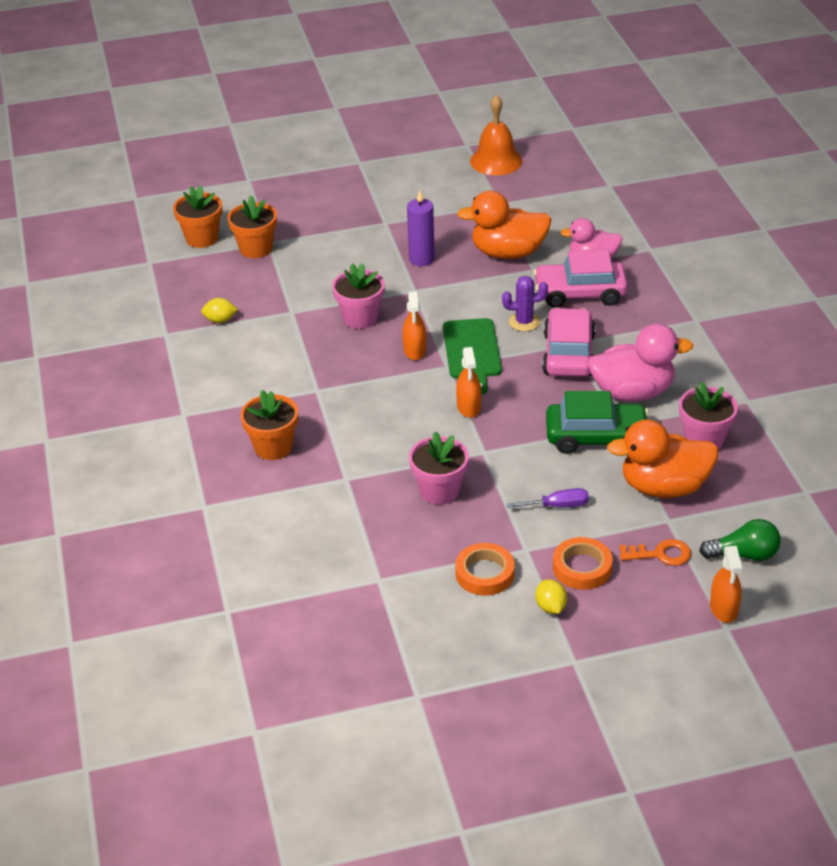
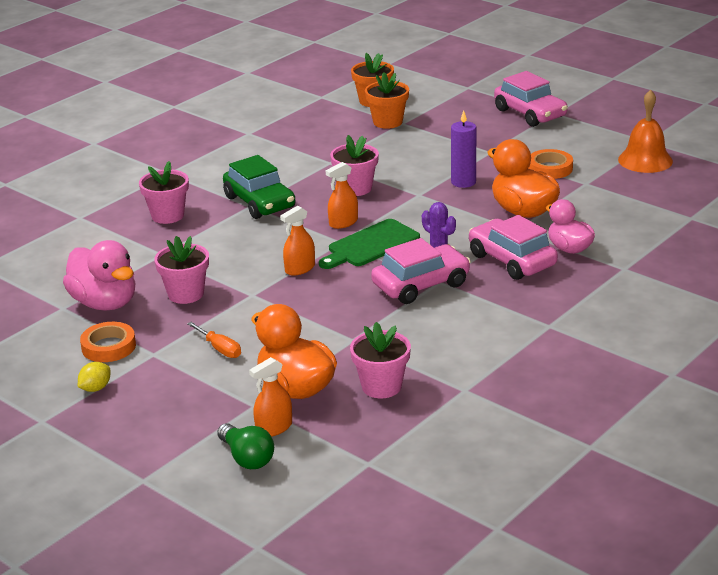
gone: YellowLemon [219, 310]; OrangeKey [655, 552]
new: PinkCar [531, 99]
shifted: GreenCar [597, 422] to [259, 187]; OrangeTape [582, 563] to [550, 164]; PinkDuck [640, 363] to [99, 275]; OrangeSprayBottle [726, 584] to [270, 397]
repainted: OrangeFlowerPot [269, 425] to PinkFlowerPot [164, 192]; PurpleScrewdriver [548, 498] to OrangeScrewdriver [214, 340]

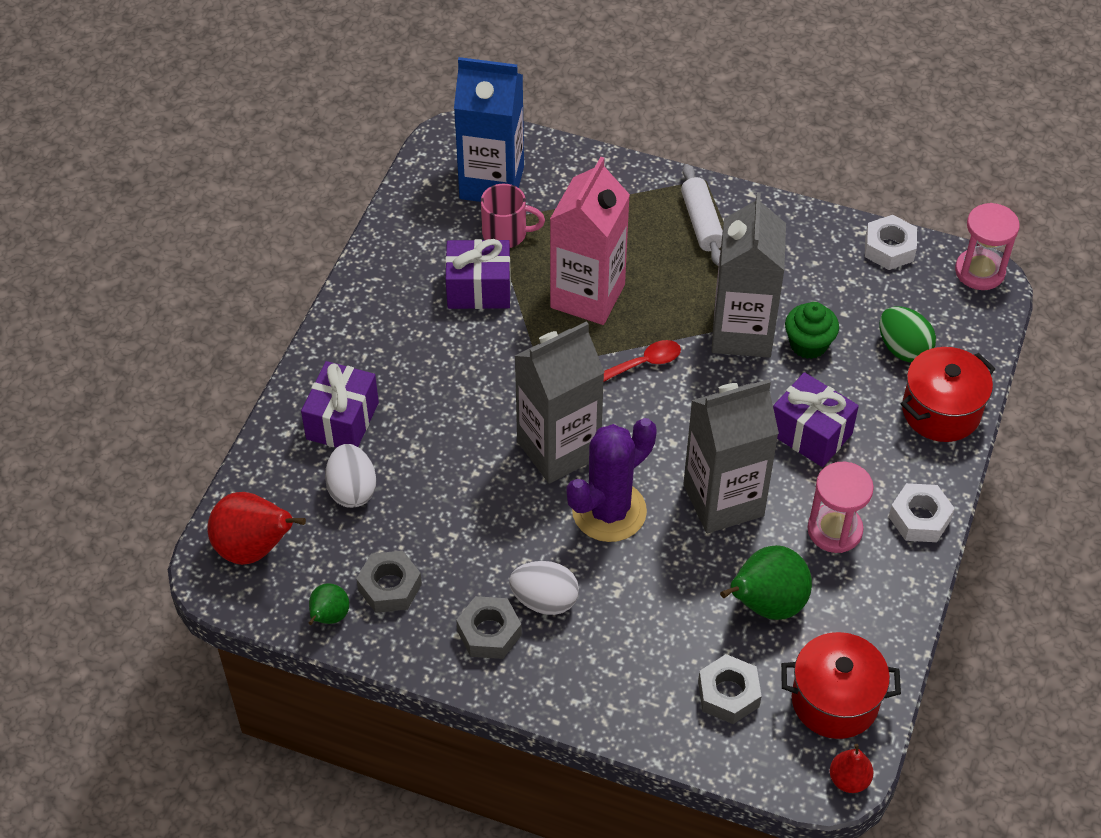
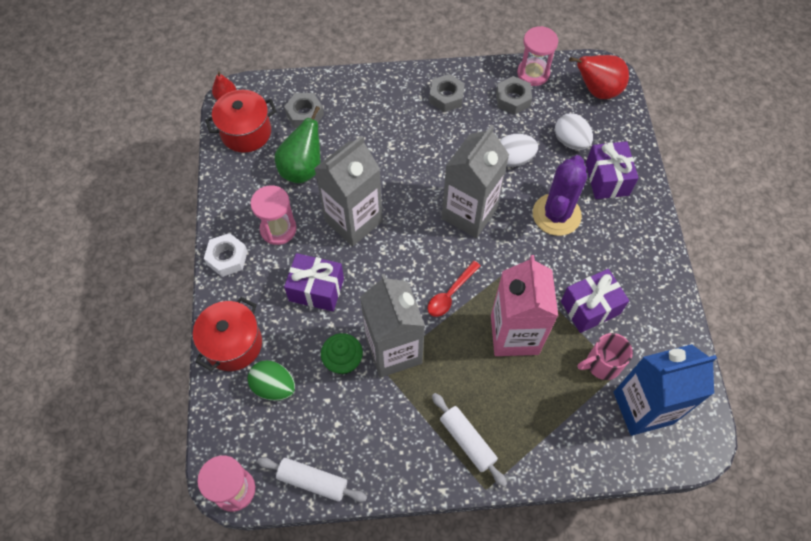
shifted: WhiteEgg [544, 588] to [518, 150]; PurpleCactus [612, 480] to [560, 195]
swapped: GreenPear [329, 604] to PinkHourglass [537, 56]; WhiteNut [891, 242] to WhiteRollingPin [312, 479]

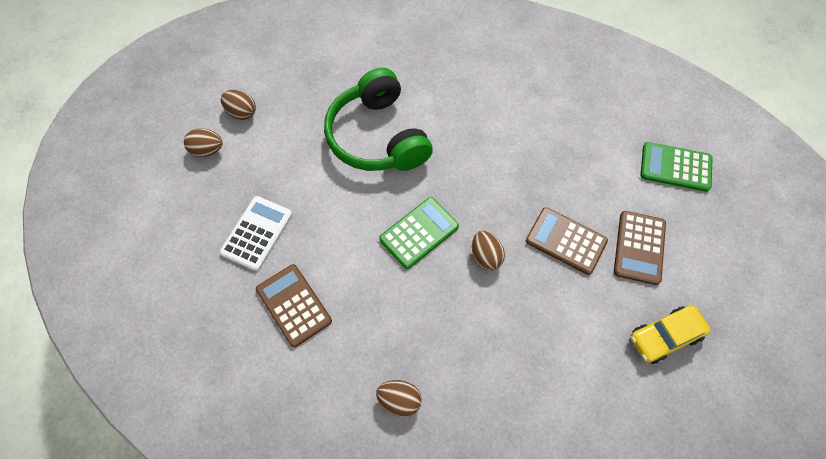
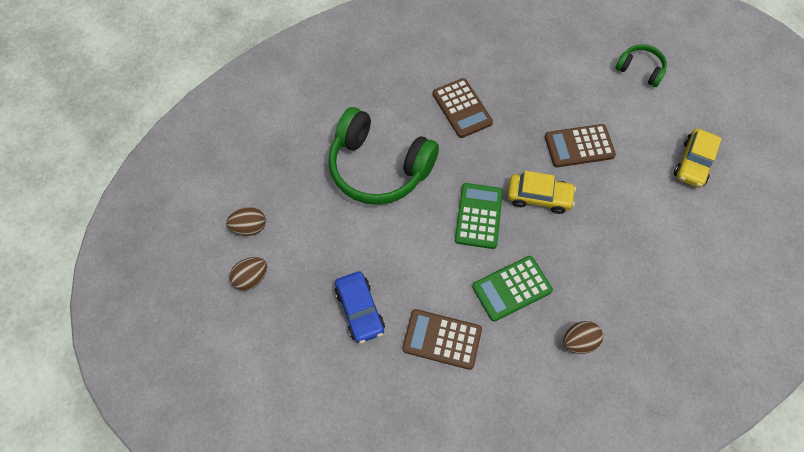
new: GreenHeadphones [641, 65]
shifted: BrownCalculator [640, 248] to [462, 108]; GreenCalculator [676, 167] to [512, 289]
swapped: WhiteCalculator [256, 233] to BlueCar [360, 307]; BrownEgg [488, 250] to YellowCar [541, 192]

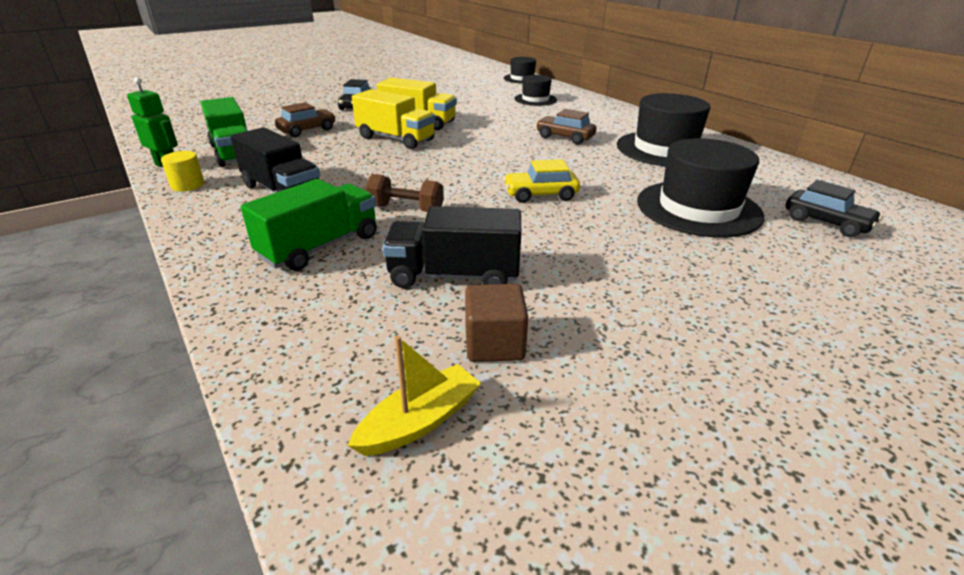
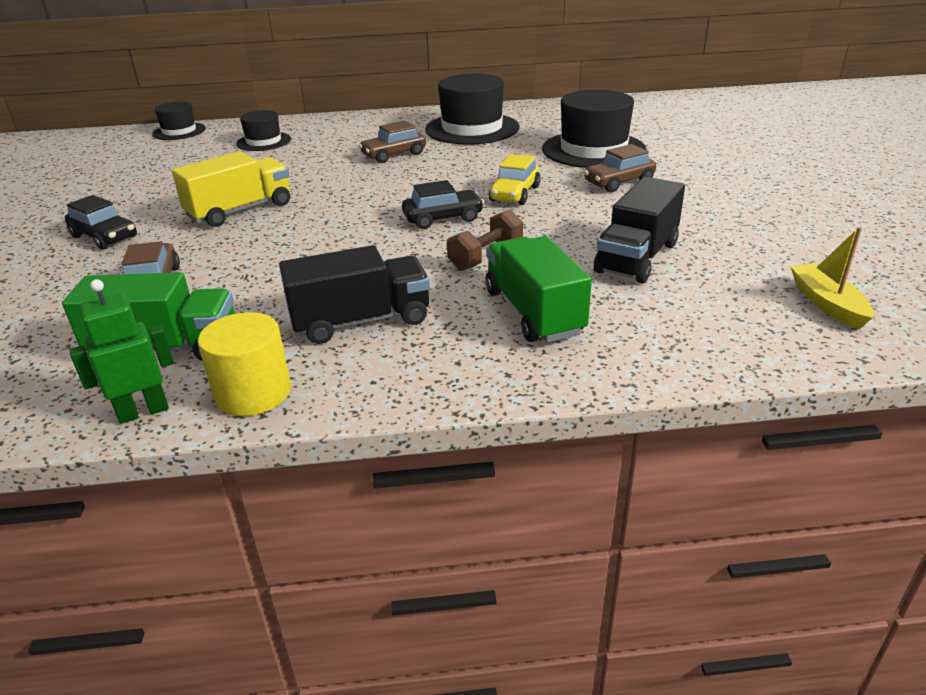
gone: YellowTruck [393, 119]; BrownCube [496, 323]
new: BrownCar [620, 168]
shifted: BlackCar [834, 208] to [443, 204]
scaled: YellowCylinder [182, 171] = [244, 364] x1.51

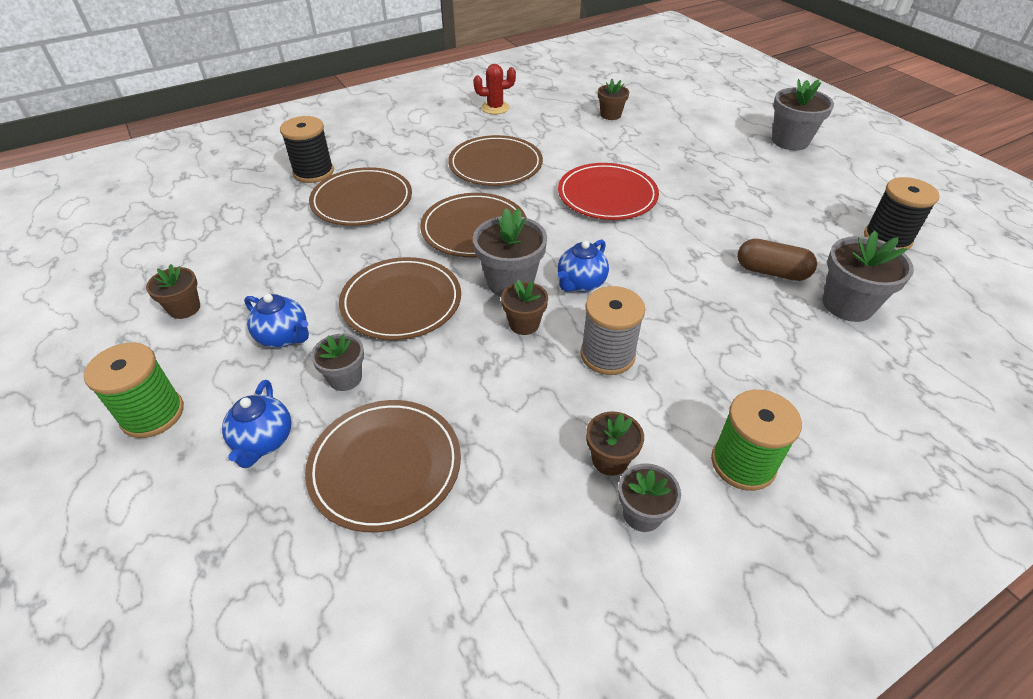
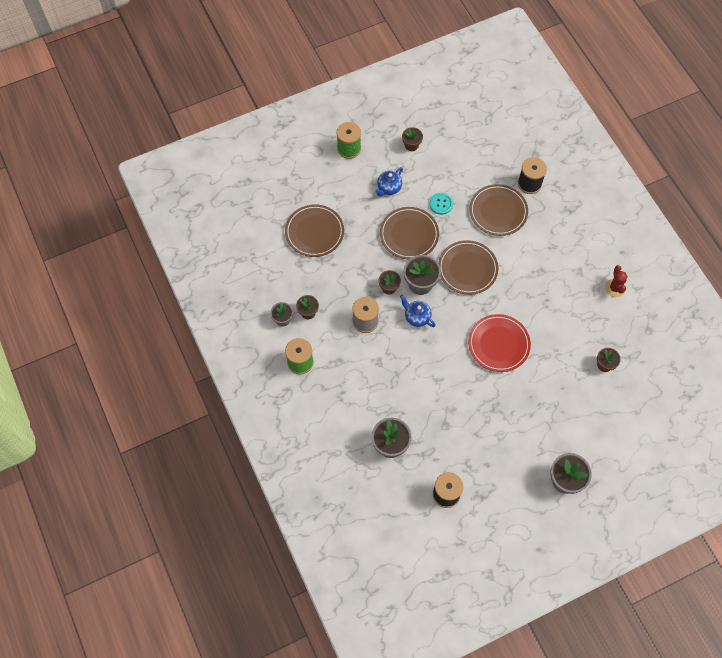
gone: BlueTeapot [256, 424]; GreyFlowerPot [337, 362]; BrownPlate [495, 160]; BrownCapsule [777, 260]
new: TurquoiseButton [441, 204]

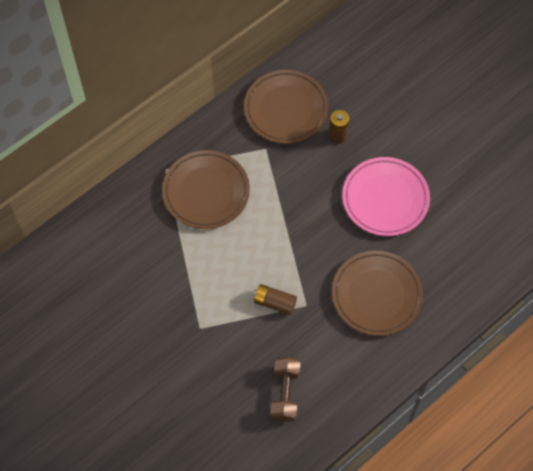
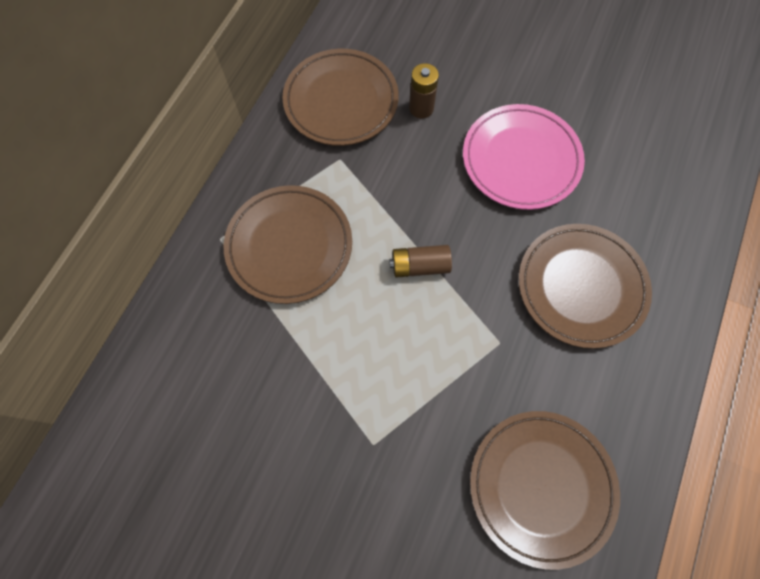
shifted: BrownBattery [275, 299] to [420, 261]
swapped: BrownDumbbell [286, 389] to BrownPlate [545, 490]

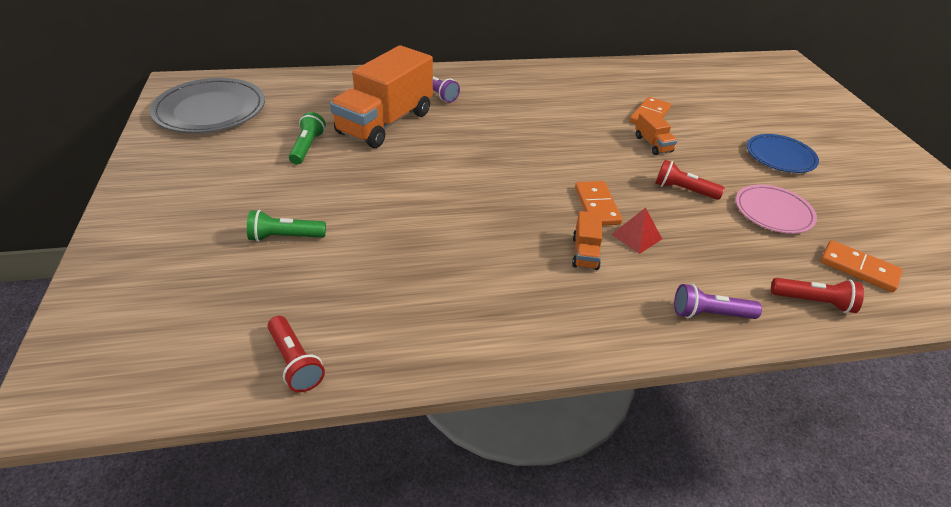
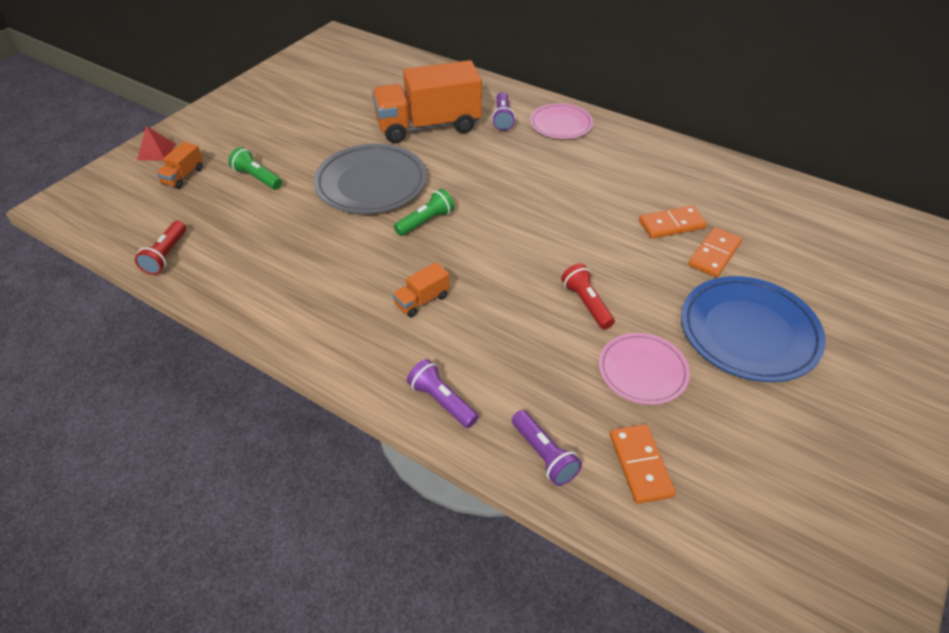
new: PinkPlate [561, 121]
shifted: GreyPlate [207, 105] to [370, 179]; GreenFlashlight [307, 138] to [424, 212]; OrangeDomino [598, 203] to [715, 252]; RedPyramid [636, 231] to [156, 143]; OrangeTruck [656, 133] to [179, 165]
repainted: RedFlashlight [817, 295] to PurpleFlashlight [547, 448]
scaled: BluePlate [783, 153] = [753, 329] x1.62

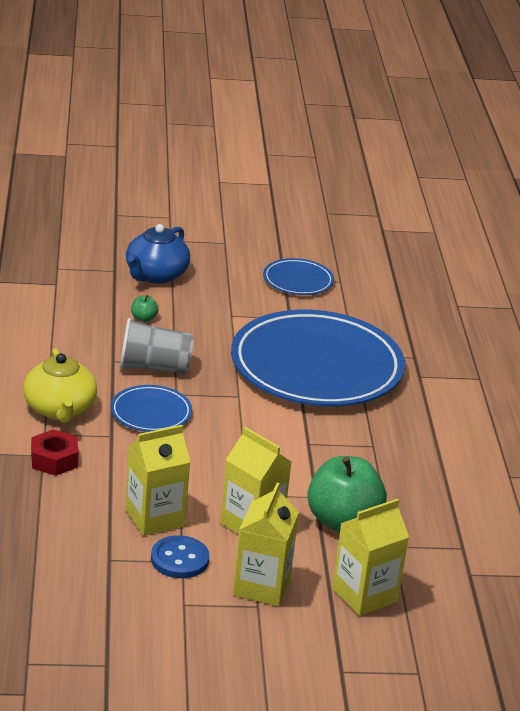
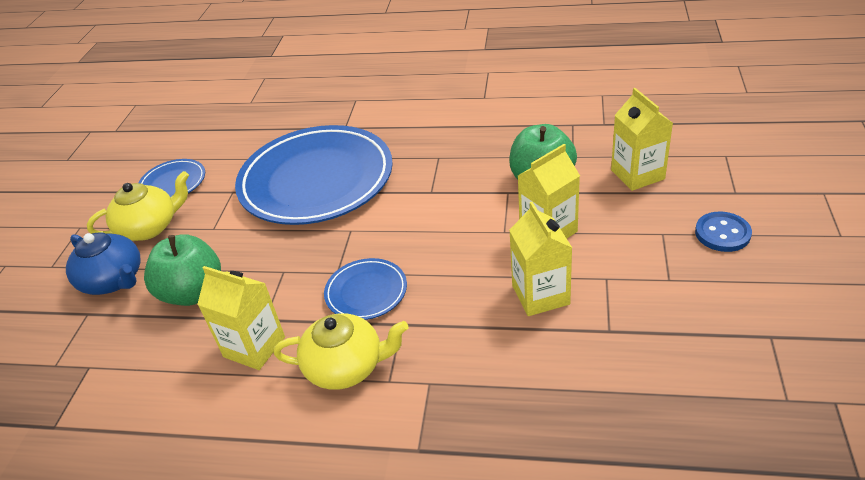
gone: RedNut [55, 452]; GreyCup [157, 346]
new: YellowTeapot [138, 206]
shifted: BlueButton [180, 556] to [723, 232]; YellowCarton [266, 544] to [241, 318]
scaled: GreenApple [144, 308] = [182, 270] x2.46

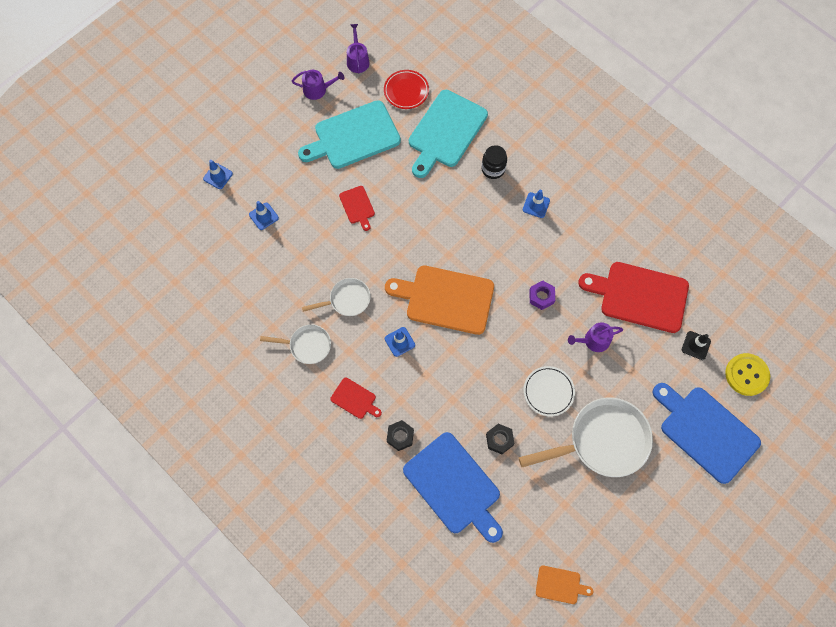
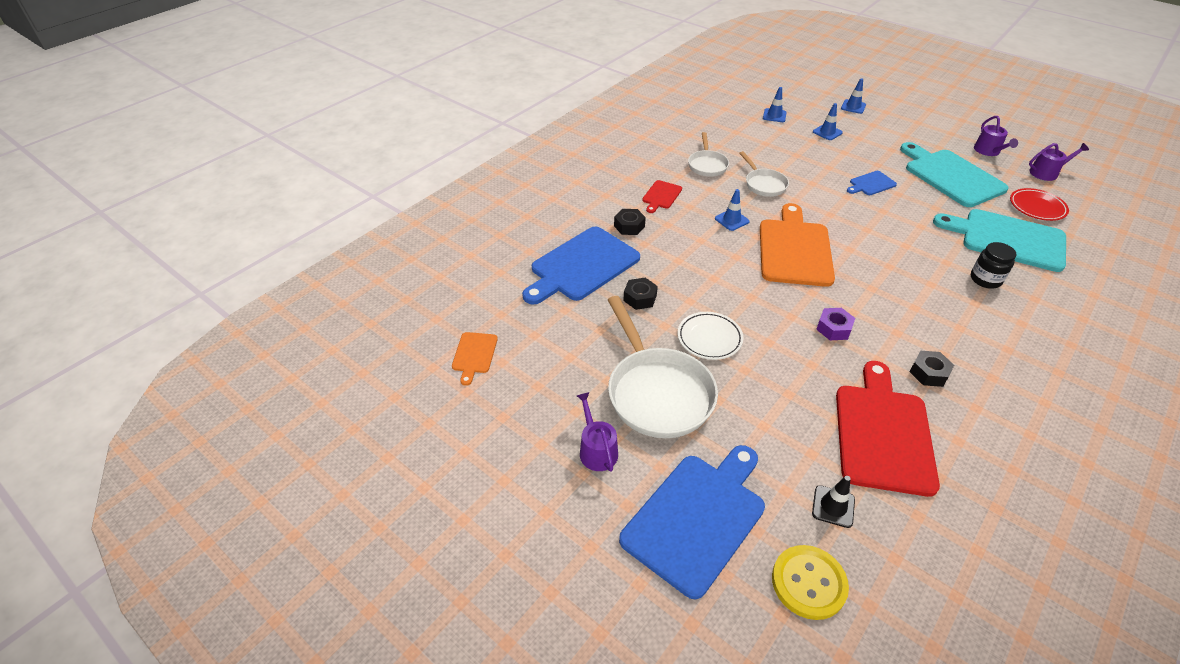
new: BlackNut [932, 369]
shifted: BlueTrafficCone [536, 204] to [775, 104]; PurpleWateringCan [595, 337] to [597, 432]
repainted: RedCuttingBoard [357, 208] to BlueCuttingBoard [872, 183]

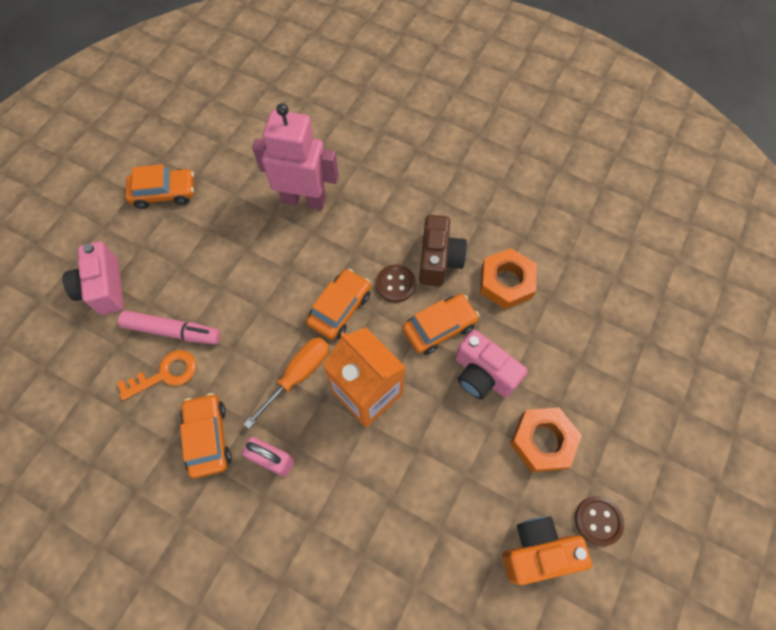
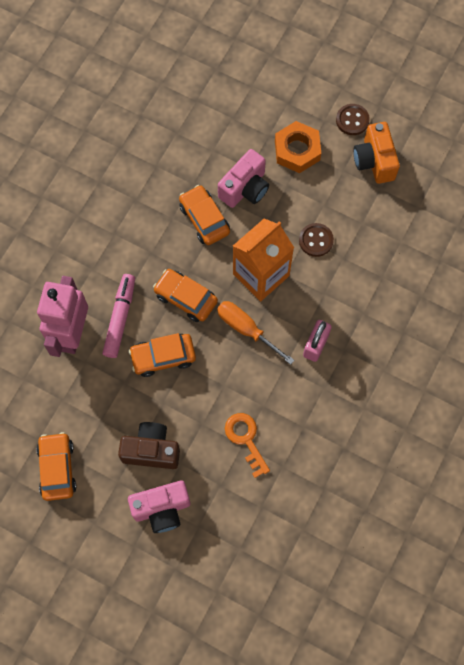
gone: OrangeNut [508, 279]
shifted: PinkMarker [169, 327] to [118, 316]; OrangeCar [205, 435] to [162, 355]; BrownButton [396, 283] to [316, 240]; BrownCamera [443, 250] to [149, 445]

